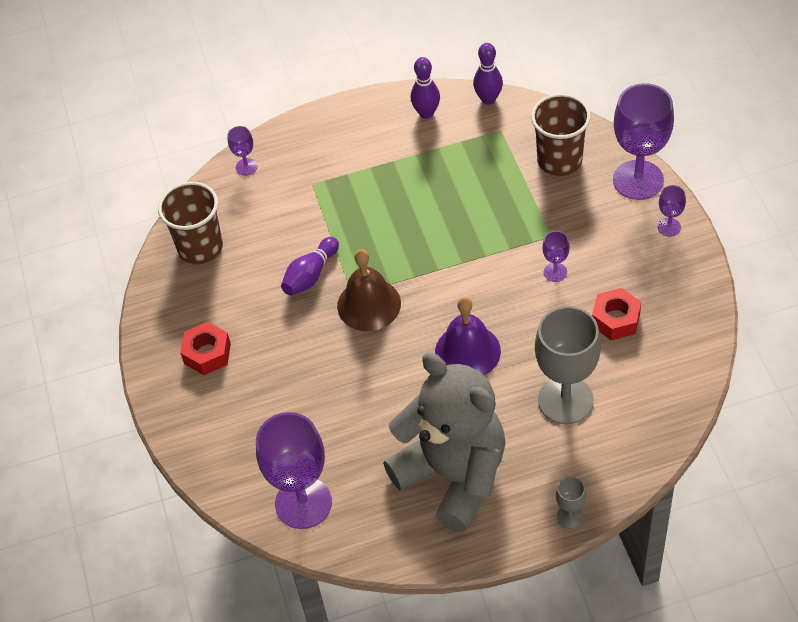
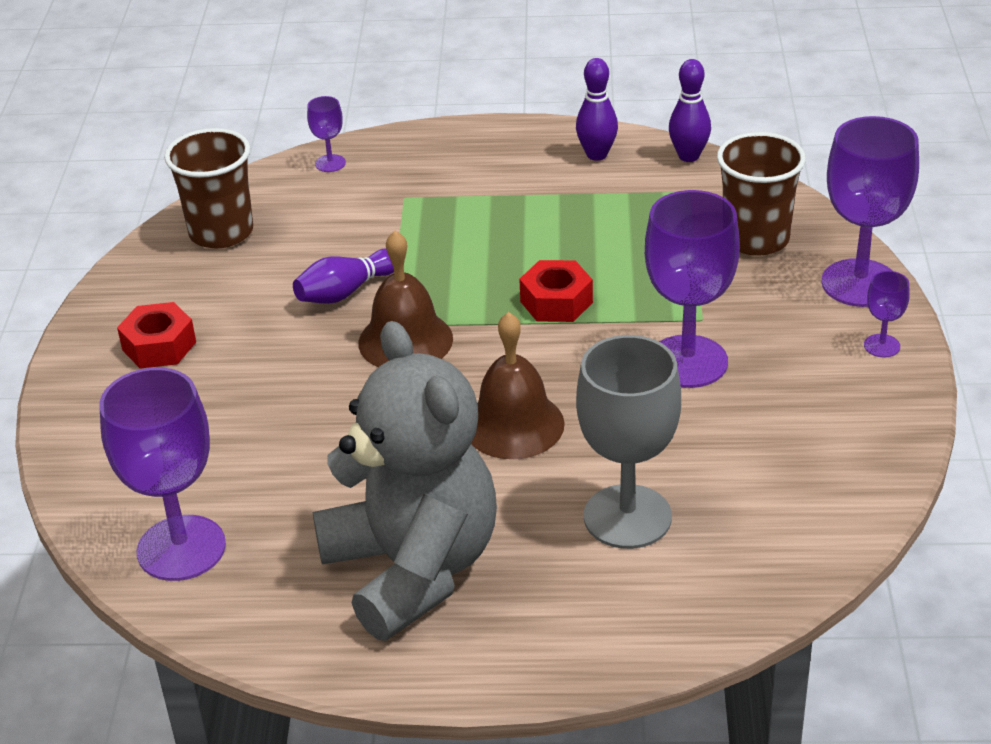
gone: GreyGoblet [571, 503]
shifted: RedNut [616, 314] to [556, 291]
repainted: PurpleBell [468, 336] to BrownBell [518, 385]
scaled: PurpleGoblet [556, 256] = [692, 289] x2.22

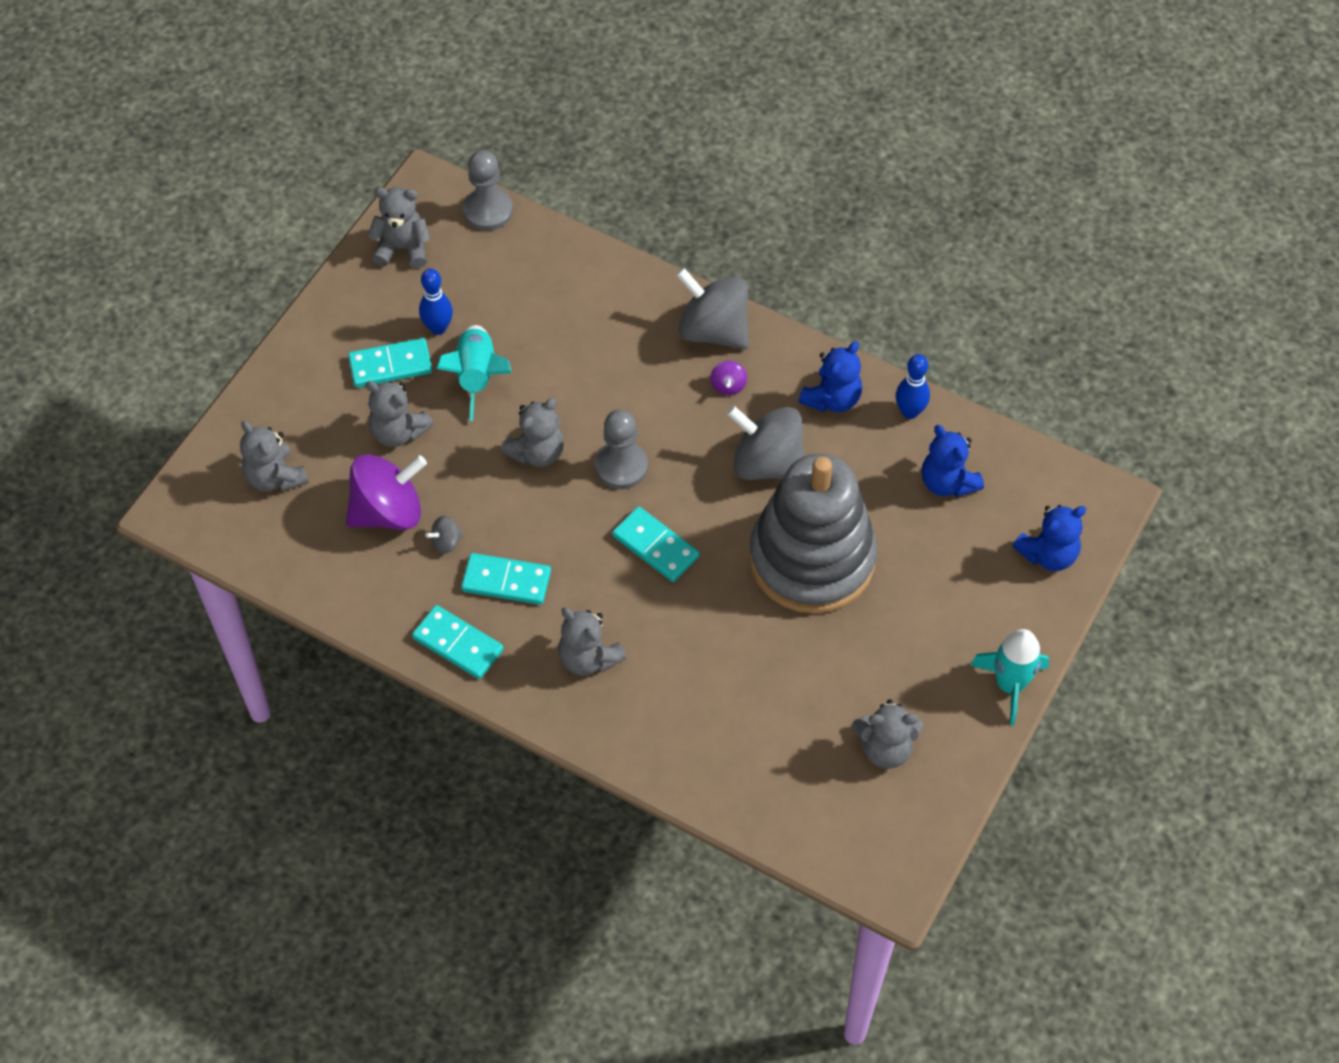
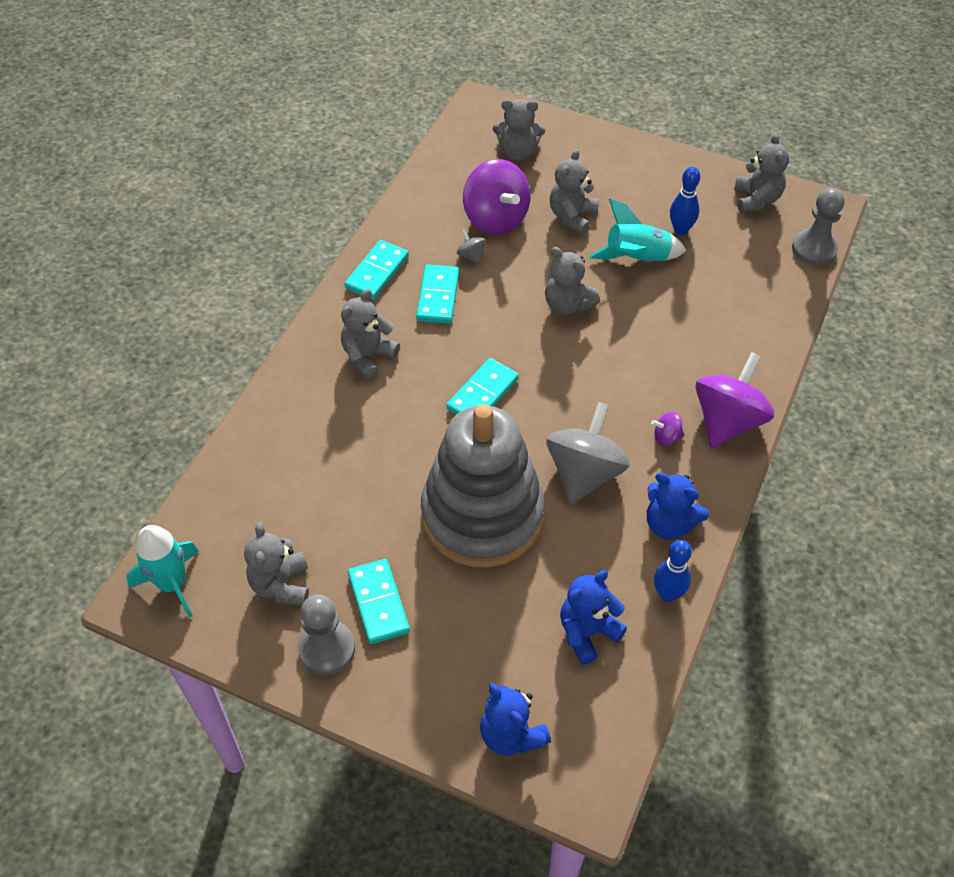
shifted: TurquoiseDomino [390, 363] to [379, 601]; GreyPawn [621, 449] to [326, 634]; TurquoiseRocket [1009, 677] to [163, 571]
repainted: GreySpinningTop [712, 308] to PurpleSpinningTop [734, 400]
rotated: GreyTeddyBear [274, 456] = [519, 130] 135 degrees counterclockwise

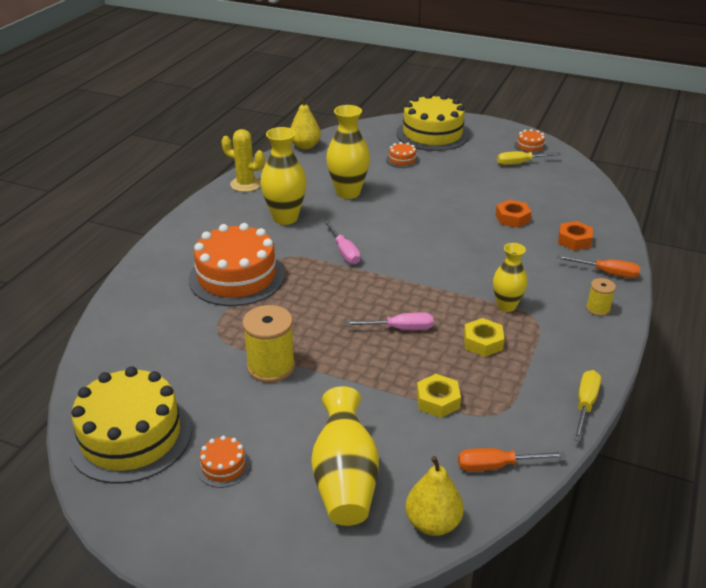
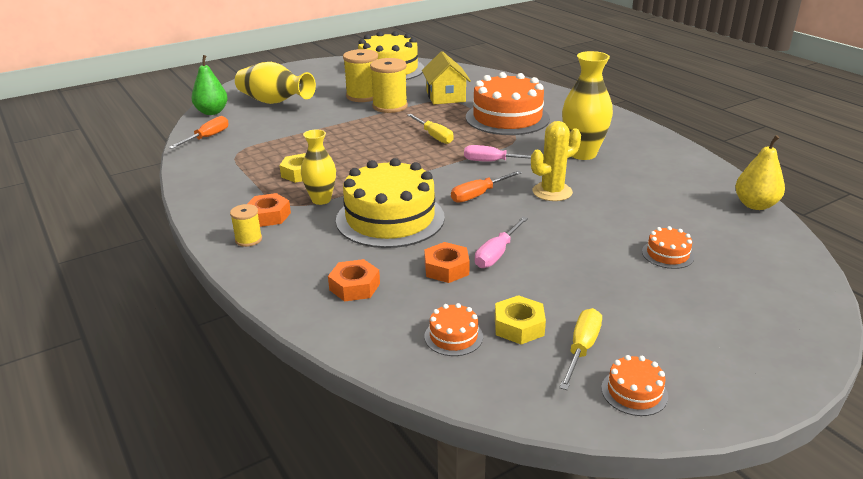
gone: YellowVase [348, 152]
new: OrangeNut [269, 210]; YellowSpool [360, 75]; YellowHouse [446, 78]
shifted: OrangeCake [224, 462] to [453, 329]; YellowCactus [243, 160] to [556, 161]; PinkScrewdriver [389, 321] to [501, 242]; YellowCake [432, 122] to [390, 203]; YellowNut [439, 396] to [520, 319]; OrangeScrewdriver [598, 266] to [486, 186]; YellowScrewdriver [587, 405] to [430, 129]
repainted: YellowPear [435, 496] to GreenPear [209, 85]

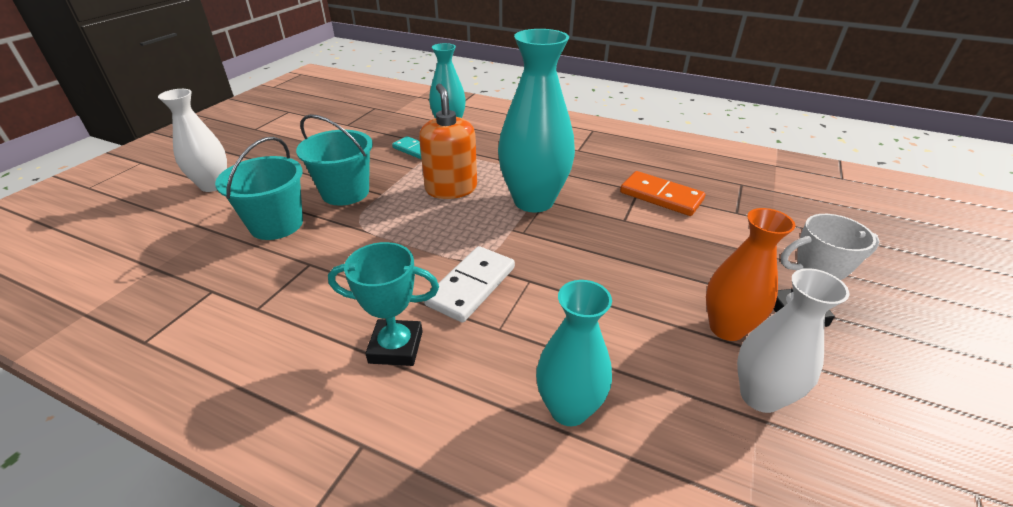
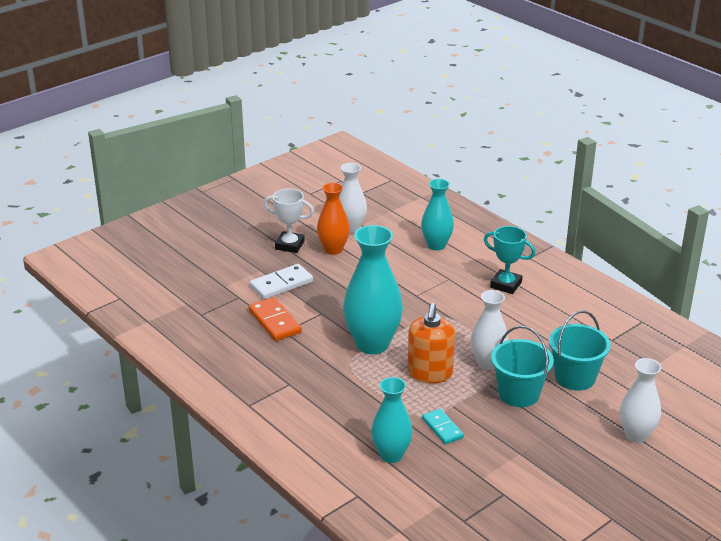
new: WhiteVase [489, 330]
shifted: WhiteDomino [469, 284] to [281, 281]

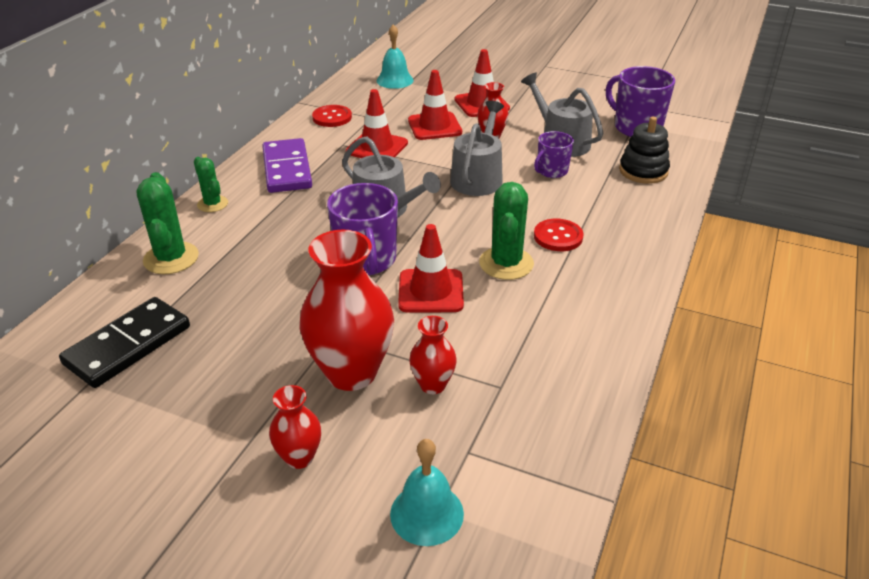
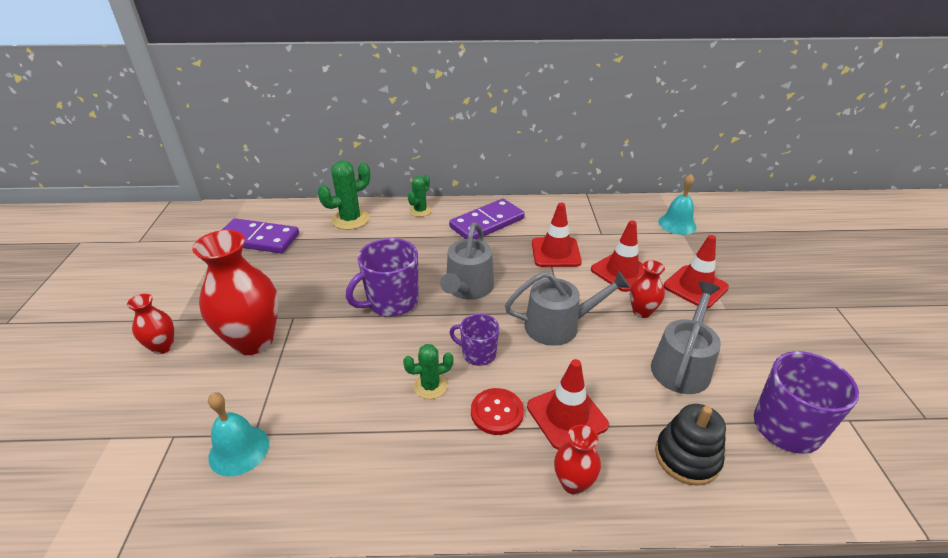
gone: RedButton [332, 116]
shifted: TurquoiseBell [427, 492] to [238, 434]; RedTrafficCone [431, 268] to [568, 404]; RedVase [433, 355] to [577, 460]; PurpleMug [554, 154] to [474, 340]
repainted: BlackDomino [124, 342] to PurpleDomino [260, 235]
scaled: GreenCactus [506, 231] = [428, 371] x0.62

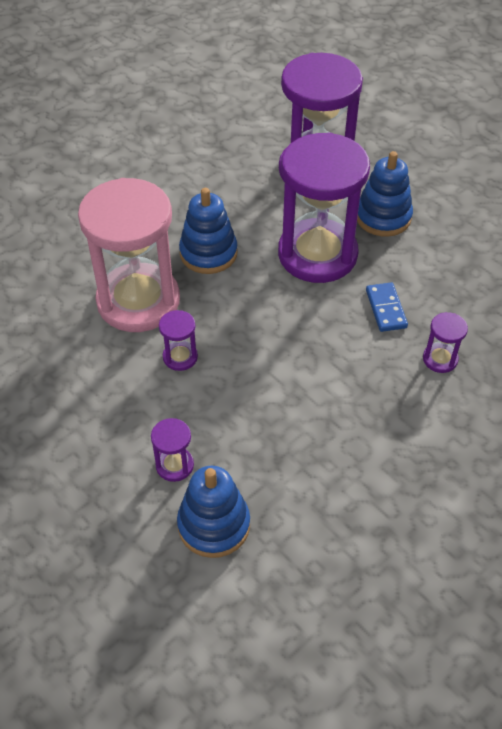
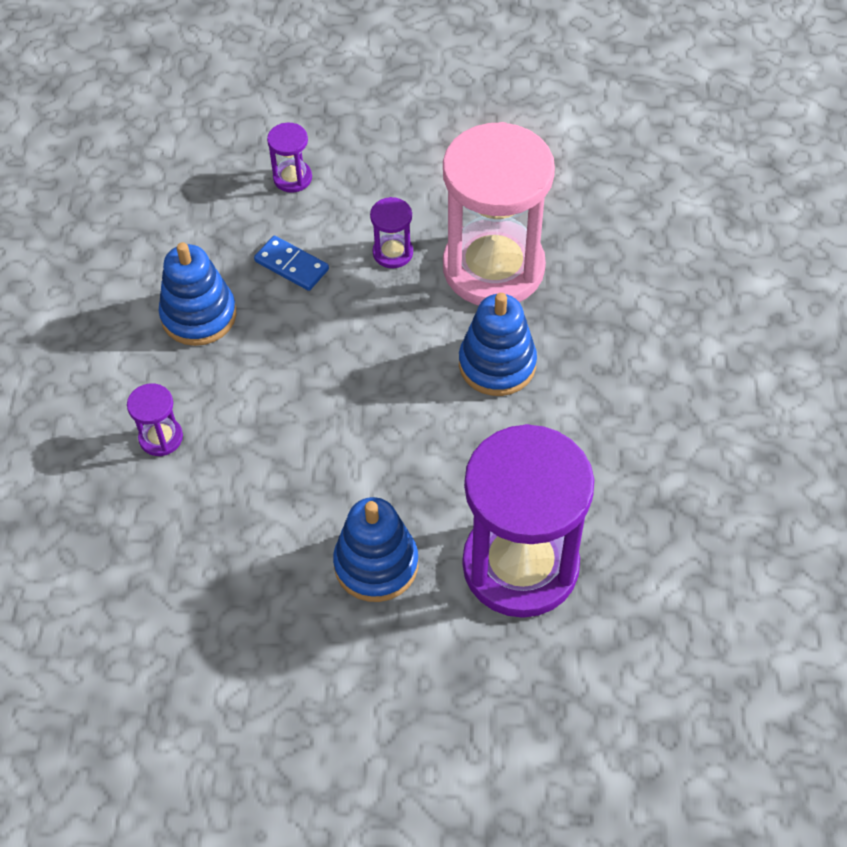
gone: PurpleHourglass [324, 207]
shifted: BlueStackingToy [213, 512] to [197, 294]; BlueDomino [387, 307] to [291, 263]

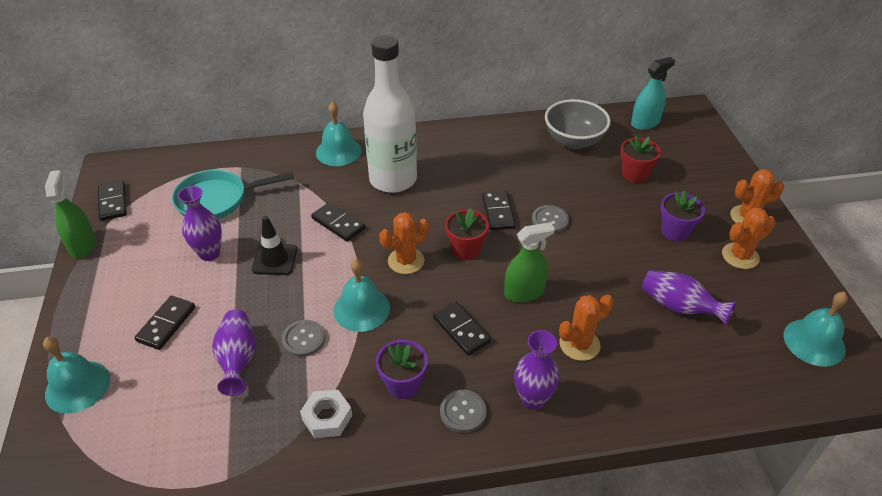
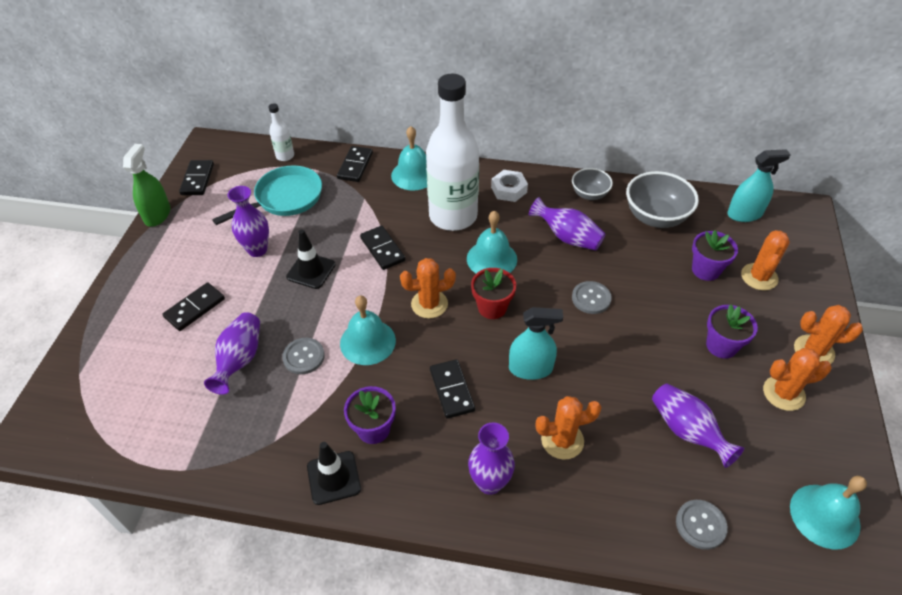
new: WhiteBottle [281, 132]; BlackTrafficCone [334, 473]; PurpleVase [567, 224]; GreyBowl [592, 184]; OrangeCactus [765, 260]
shifted: TurquoiseBell [76, 375] to [492, 242]; WhiteNut [326, 414] to [509, 186]; GreyButton [463, 411] to [702, 525]; BlackDomino [499, 210] to [355, 164]
repainted: GreenSprayBottle [529, 262] to TurquoiseSprayBottle [536, 343]; RedFlowerPot [640, 159] to PurpleFlowerPot [715, 255]
rotated: TurquoisePan [232, 194] = [267, 195] 135 degrees clockwise

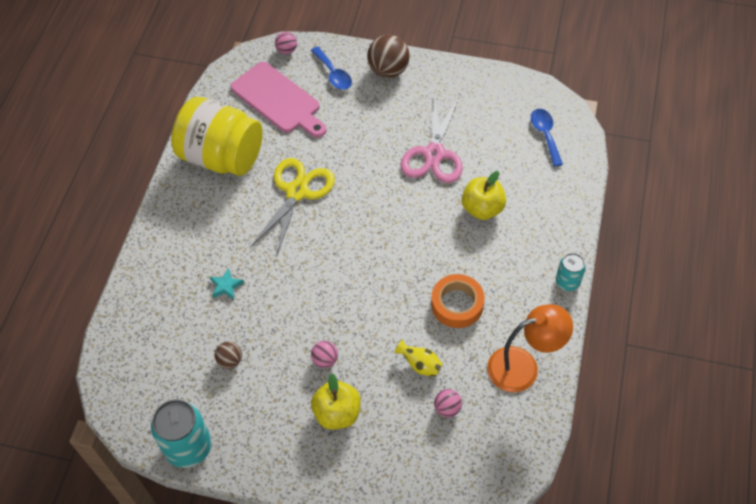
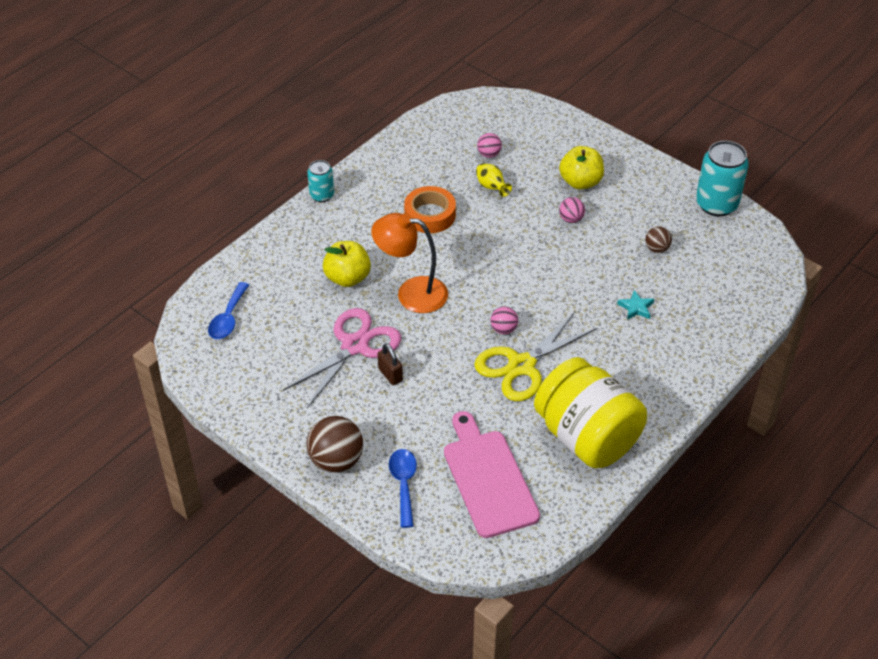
new: BrownPadlock [390, 364]
shifted: PinkBall [286, 43] to [504, 320]; OrangeLamp [530, 348] to [409, 263]

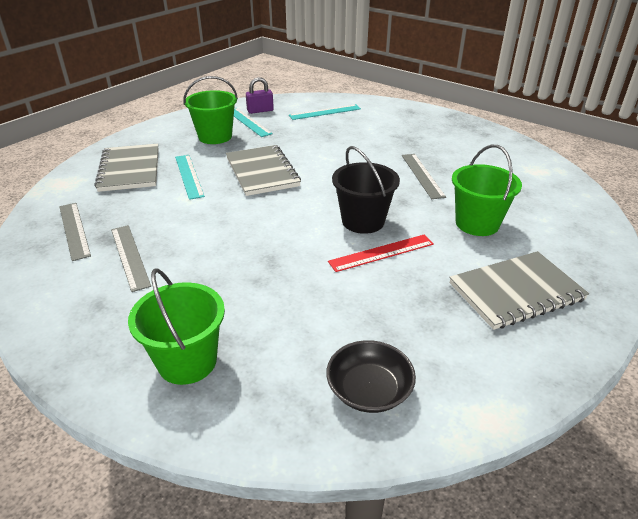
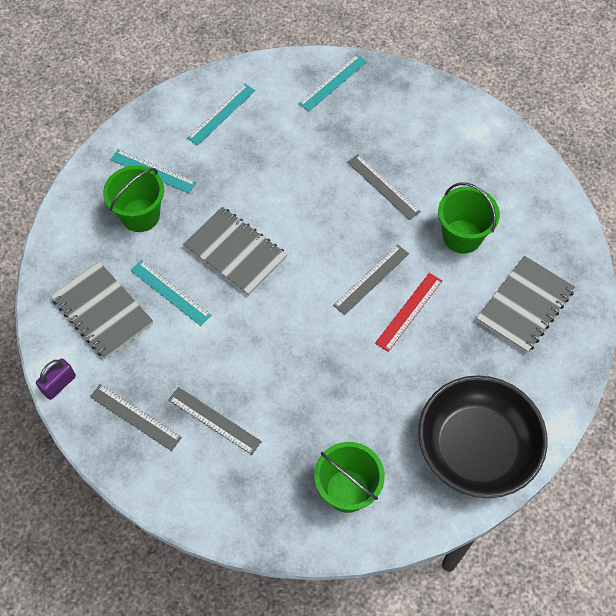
new: TurquoiseRuler [333, 83]
shifted: PurplePadlock [260, 95] to [56, 379]
swapped: BlackBucket [366, 190] to GreyRuler [371, 280]
scaled: BlackBowl [371, 376] = [483, 436] x2.02

